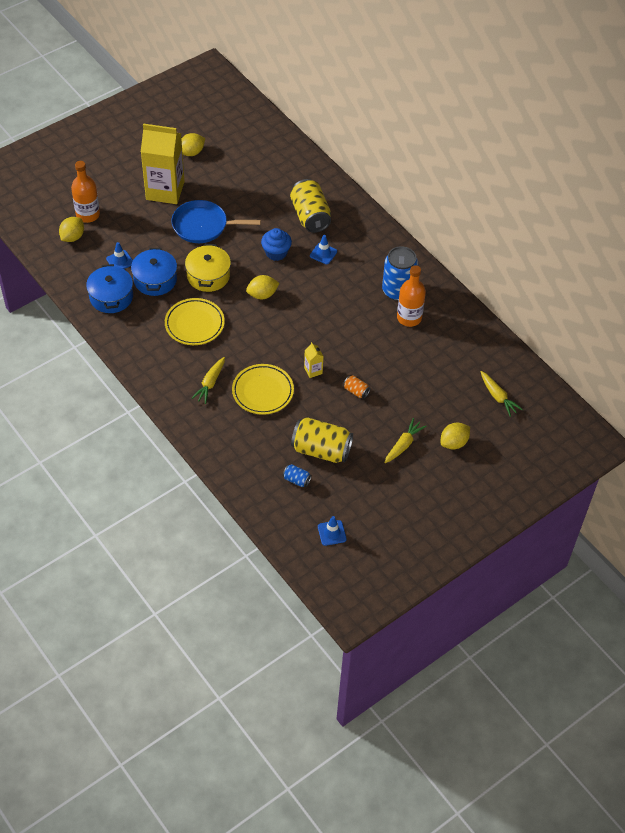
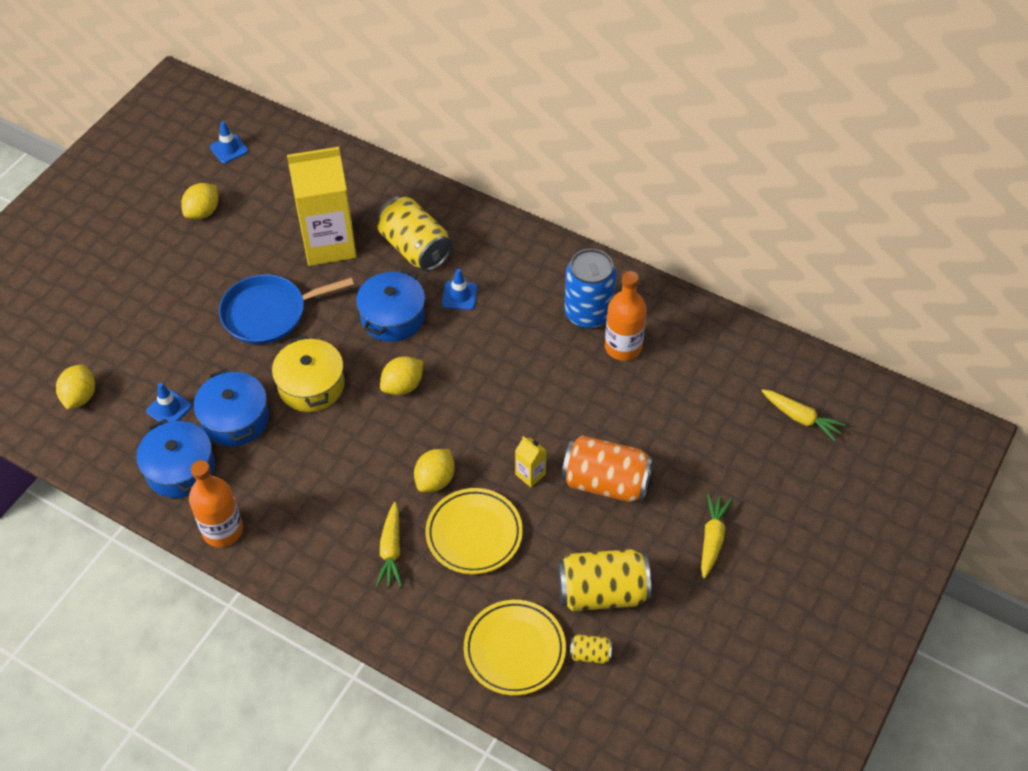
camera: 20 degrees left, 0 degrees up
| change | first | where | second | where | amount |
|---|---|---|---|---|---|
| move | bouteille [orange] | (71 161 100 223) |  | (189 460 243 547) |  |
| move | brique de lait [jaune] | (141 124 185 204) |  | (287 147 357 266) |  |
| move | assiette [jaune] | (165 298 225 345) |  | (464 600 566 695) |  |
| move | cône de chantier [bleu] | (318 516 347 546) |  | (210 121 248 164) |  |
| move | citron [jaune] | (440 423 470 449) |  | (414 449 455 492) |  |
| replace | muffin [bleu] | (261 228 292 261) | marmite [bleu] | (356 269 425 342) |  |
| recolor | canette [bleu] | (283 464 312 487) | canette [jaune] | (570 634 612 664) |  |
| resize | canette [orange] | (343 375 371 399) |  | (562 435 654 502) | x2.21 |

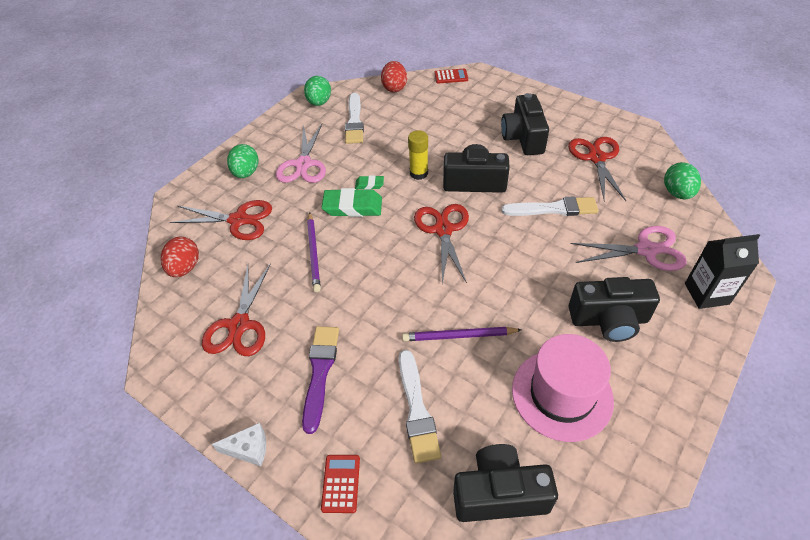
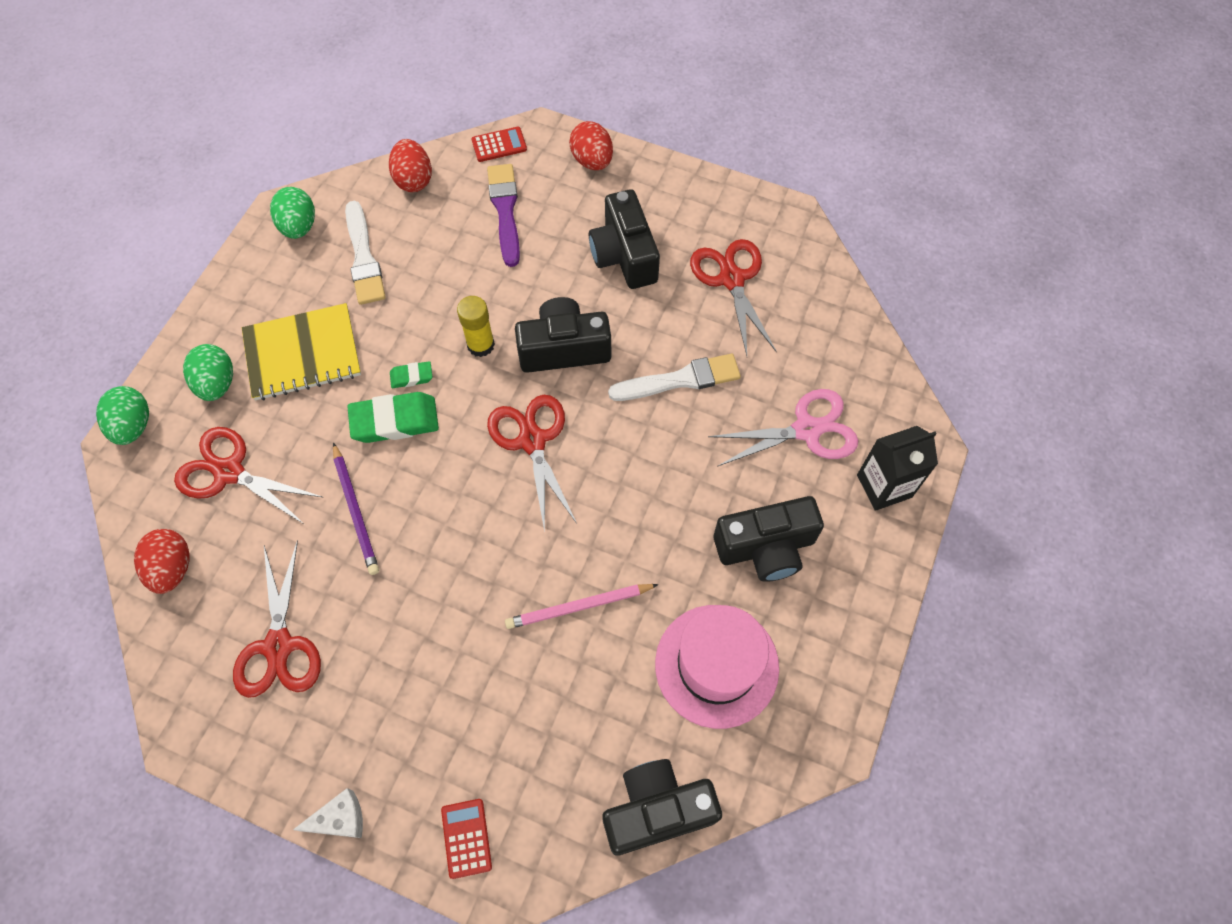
camera: 15 degrees left, 15 degrees up
| change | first | where | second | where | amount |
|---|---|---|---|---|---|
| delete | pinceau [blanc] | (399 350 441 464) |  |  |  |
| insert |  |  | œuf [rouge] | (569 121 613 170) |  |
| move | pinceau [violet] | (302 326 339 434) |  | (487 164 520 267) |  |
| move | œuf [vert] | (664 162 701 199) |  | (96 386 149 445) |  |
| replace | ciseaux [rose] | (276 124 326 183) | carnet [jaune] | (242 303 361 400) |  |
| recolor | crayon [violet] | (402 327 521 341) | crayon [rose] | (505 584 659 629) |  |
| rotate | ciseaux [rouge] | (170 200 272 240) |  | (174 427 324 525) | 150 degrees counterclockwise |

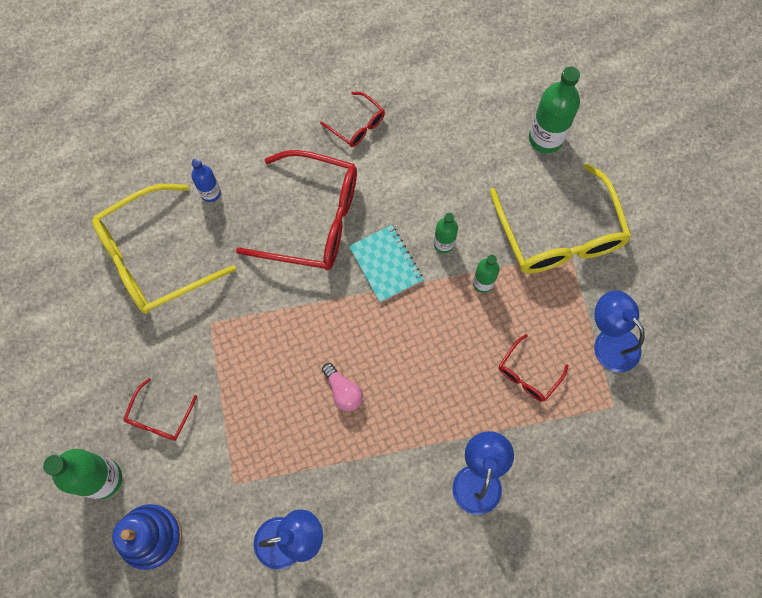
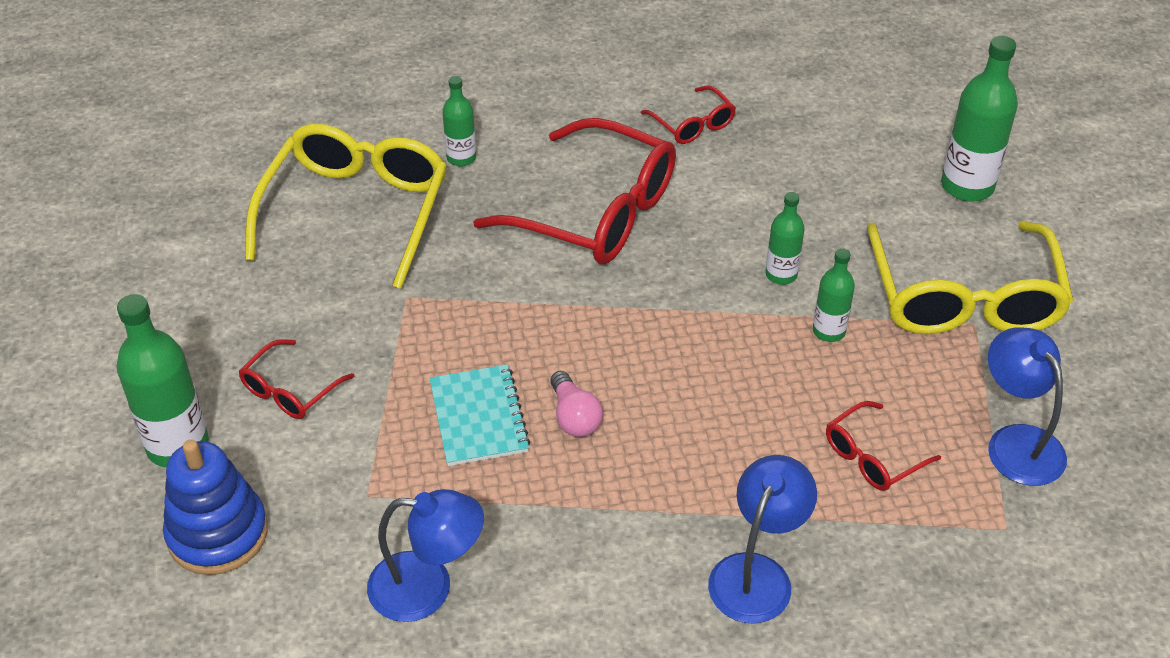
camera: 15 degrees right, 25 degrees down
| change | first | where | second | where | amount |
|---|---|---|---|---|---|
| move | carnet [turquoise] | (349 225 423 302) |  | (429 364 530 466) |  |
| recolor | bouteille [bleu] | (191 159 221 202) | bouteille [vert] | (442 76 476 167) |  |
| rotate | lunettes [jaune] | (92 184 236 314) |  | (245 123 447 289) | 120 degrees clockwise |

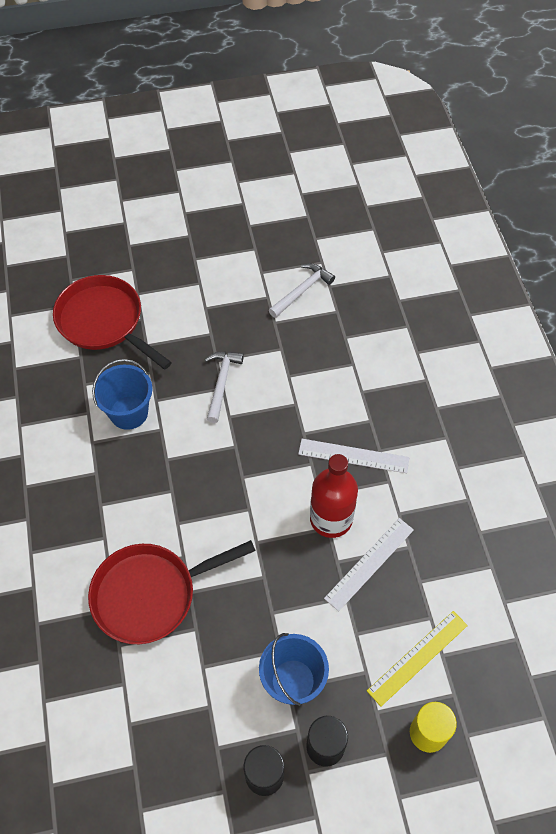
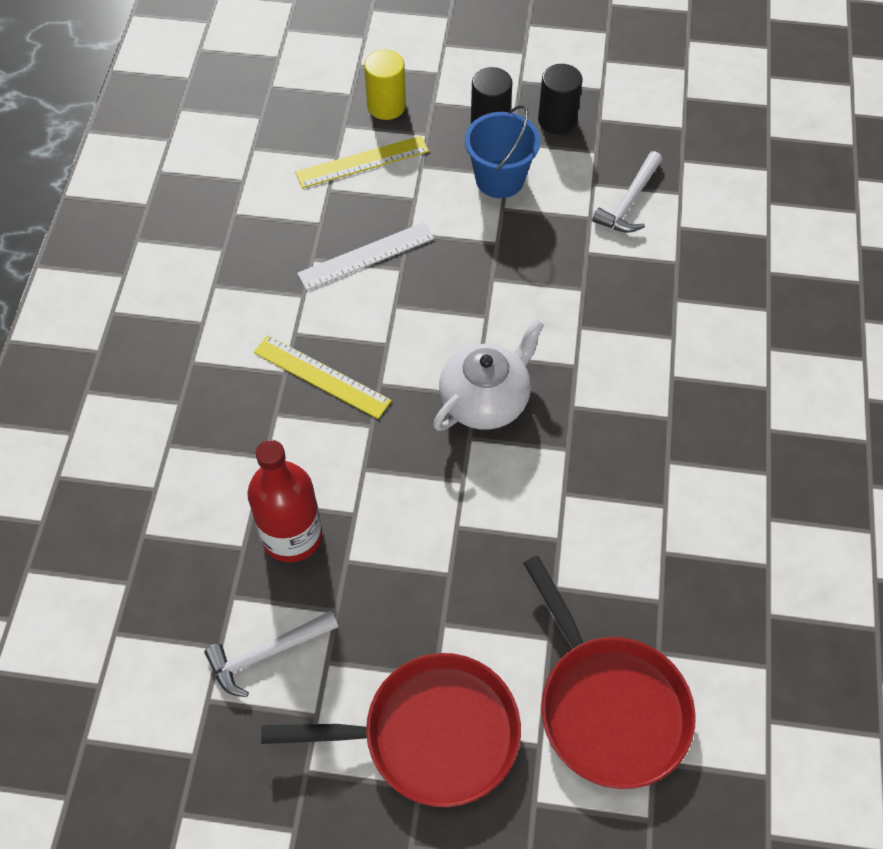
camera: 160 degrees left, 0 degrees up
| change | first | where | second | where | amount |
|---|---|---|---|---|---|
| delete | seau [bleu] | (92 359 153 430) |  |  |  |
| insert |  |  | théière [blanc] | (433 319 545 431) |  |
| move | poêle [rouge] | (88 540 256 644) |  | (261 653 521 807) |  |
| move | marteau [blanc] | (205 352 244 423) |  | (592 151 662 233) |  |
| move | bouteille [rouge] | (310 454 358 538) |  | (247 440 322 563) |  |
| recolor | règle [blanc] | (298 439 409 473) | règle [jaune] | (254 335 392 419) |  |

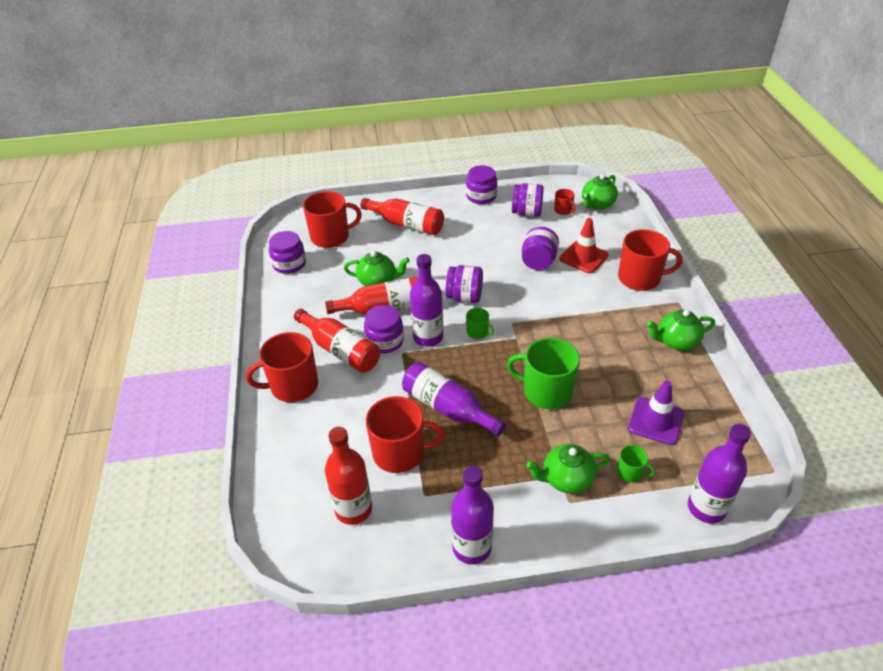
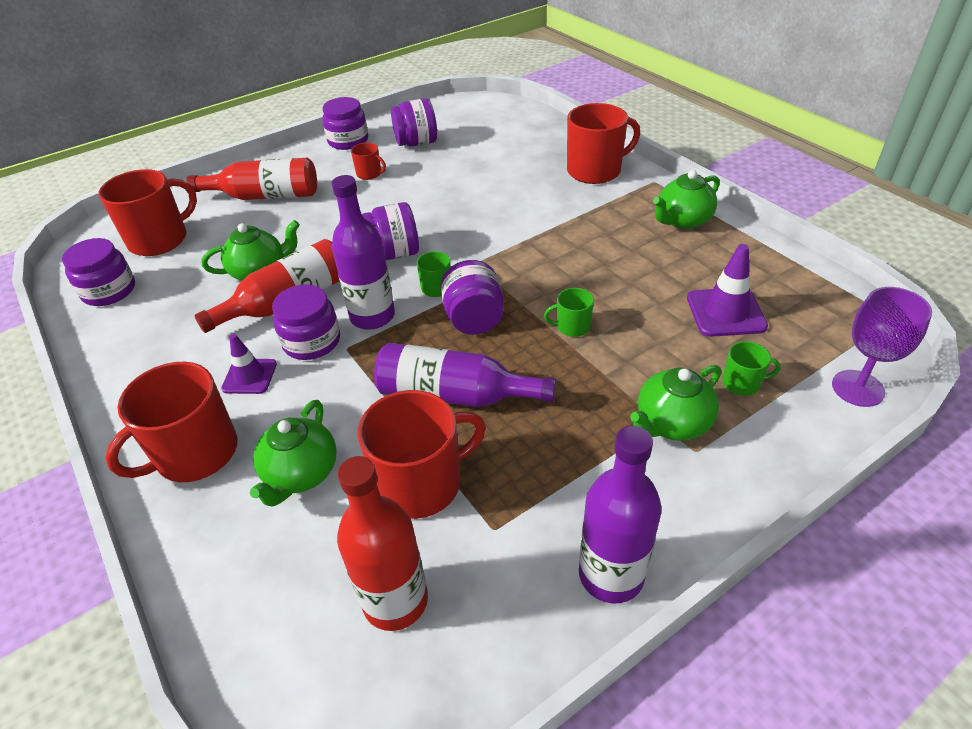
camera: 25 degrees left, 0 degrees up
| change | first | where | second | where | amount |
|---|---|---|---|---|---|
| delete | cône de chantier [rouge] | (560 218 609 273) |  |  |  |
| move | bocal [violet] | (522 227 559 270) |  | (440 260 504 335) |  |
| move | tasse [rouge] | (554 189 576 215) |  | (351 143 386 180) |  |
| move | théière [vert] | (582 174 618 210) |  | (250 400 337 507) |  |
| replace | bouteille [rouge] | (294 309 380 373) | cône de chantier [violet] | (221 334 277 394) |  |
| replace | bouteille [violet] | (688 424 751 524) | verre à pied [violet] | (832 287 932 407) |  |
| resize | tasse [vert] | (507 338 580 409) |  | (544 288 594 337) | x0.48 |

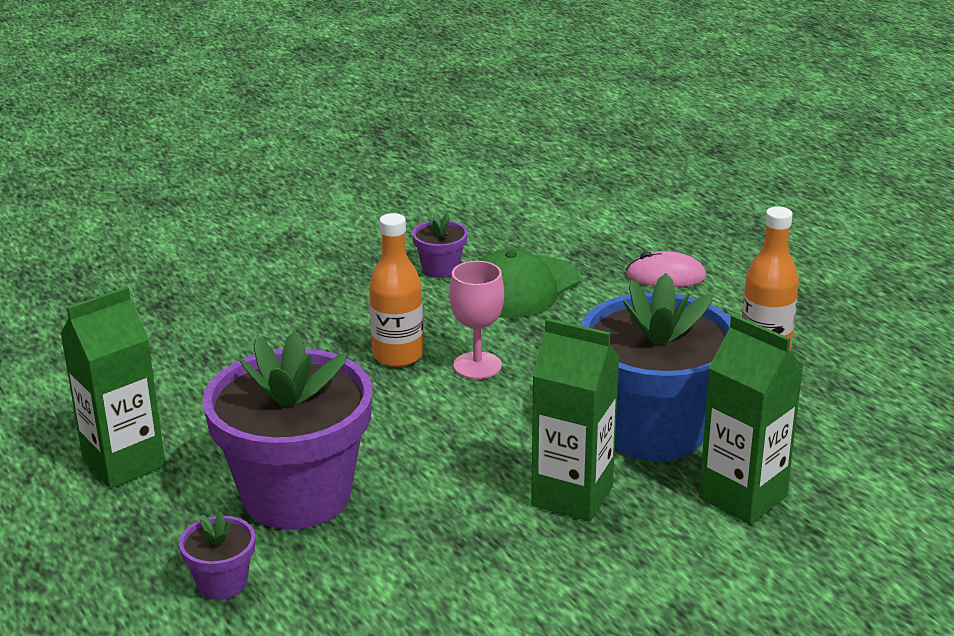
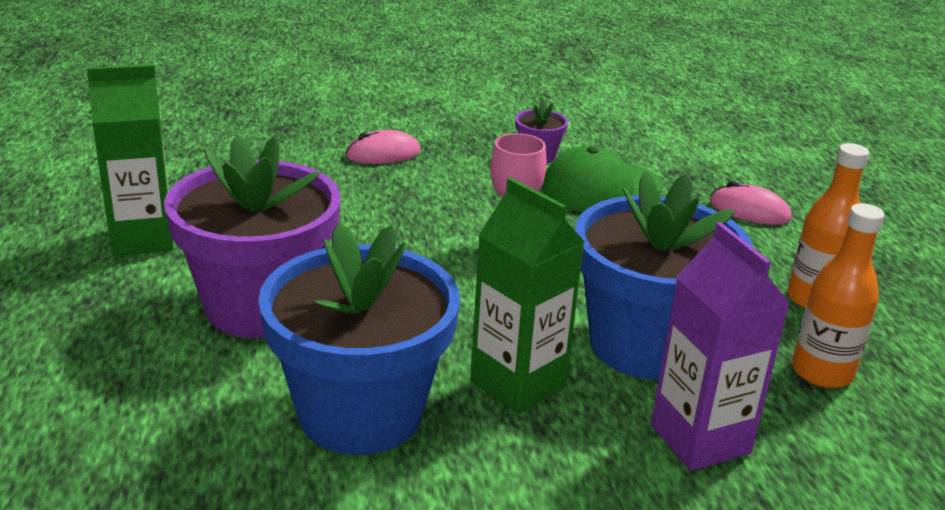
camera: 20 degrees right, 0 degrees up
| change | first | where | second | where | amount |
|---|---|---|---|---|---|
| delete | pot de fleurs [violet] | (179 512 255 600) |  |  |  |
| insert |  |  | pot de fleurs [bleu] | (258 223 460 455) |  |
| insert |  |  | souris [rose] | (346 130 421 164) |  |
| move | bouteille [orange] | (369 213 424 367) |  | (792 203 885 388) |  |
| recolor | brique de lait [vert] | (699 314 804 525) | brique de lait [violet] | (651 222 790 471) |  |

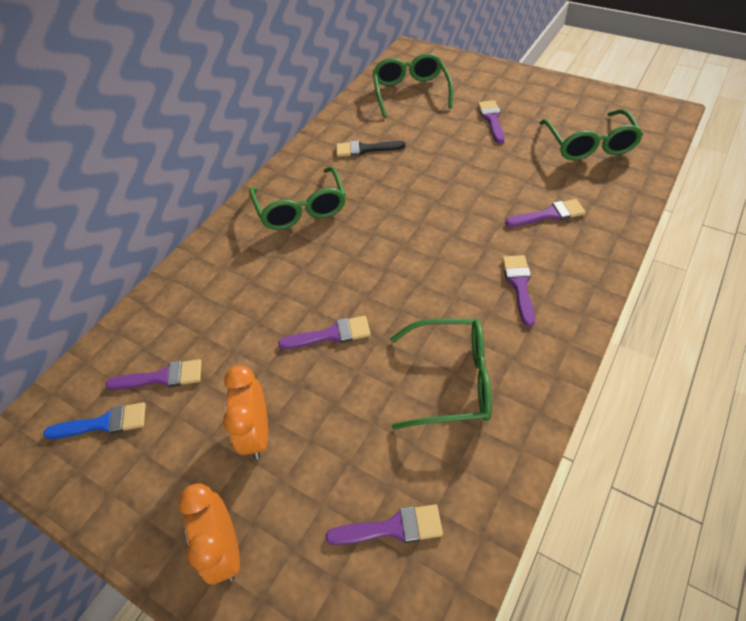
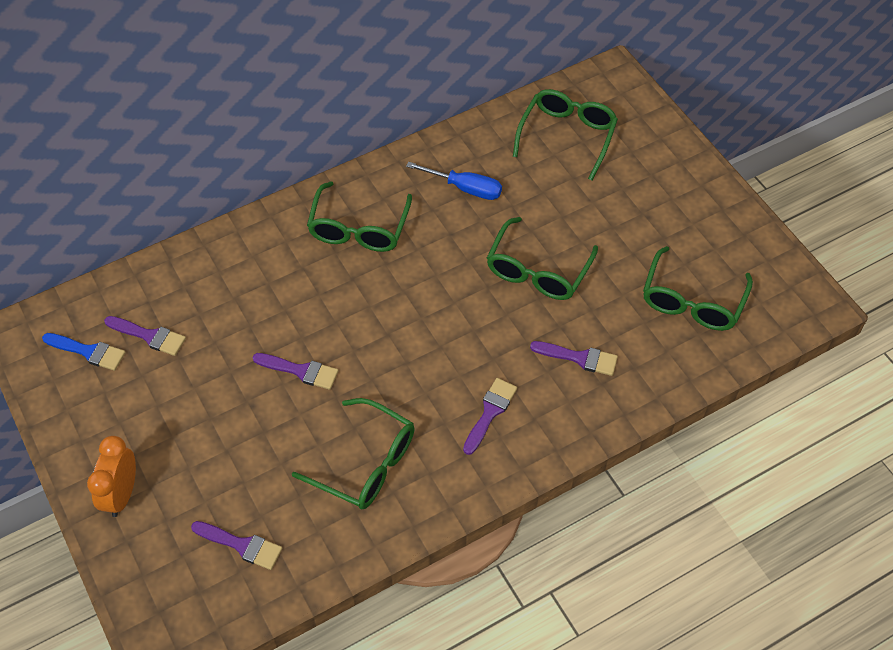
camera: 25 degrees right, 5 degrees up
| change | first | where | second | where | amount |
|---|---|---|---|---|---|
| delete | réveil [orange] | (223 365 268 459) |  |  |  |
| delete | pinceau [violet] | (478 100 505 144) |  |  |  |
| insert |  |  | lunettes [vert] | (487 217 598 300) |  |
| replace | pinceau [noir] | (336 140 406 157) | tournevis [bleu] | (406 162 502 200) |  |

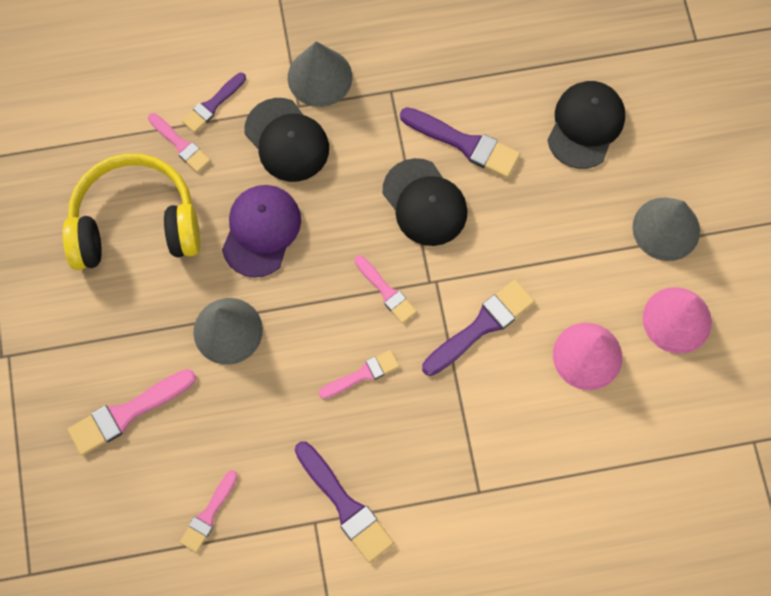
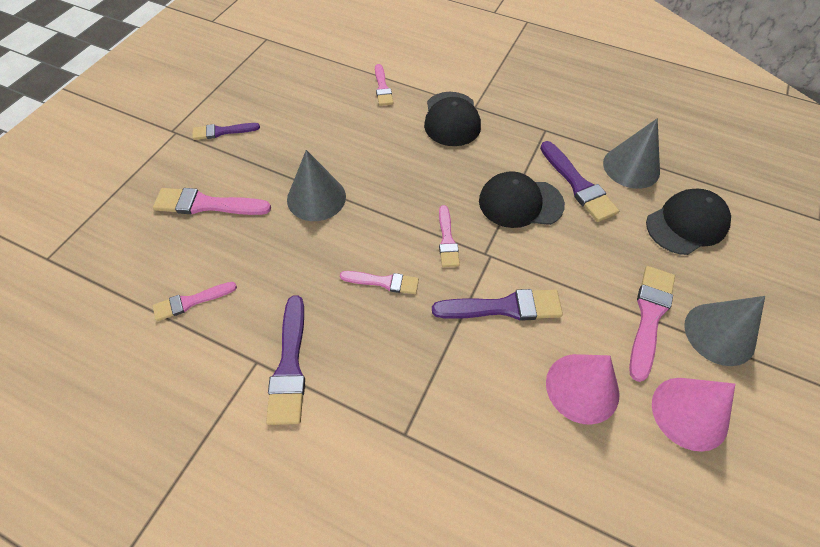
camera: 35 degrees right, 15 degrees down
| change | first | where | second | where | amount |
|---|---|---|---|---|---|
| delete | casque audio [jaune] | (62 154 200 270) |  |  |  |
| delete | casquette [violet] | (222 185 301 278) |  |  |  |
| insert |  |  | pinceau [rose] | (629 266 675 382) |  |
| move | pinceau [violet] | (182 73 246 133) |  | (192 123 260 140) |  |
| move | cône [gris] | (288 41 352 107) |  | (603 118 660 189) |  |
| rotate | casquette [noir] | (383 158 467 246) |  | (479 171 565 228) | 90 degrees clockwise |

